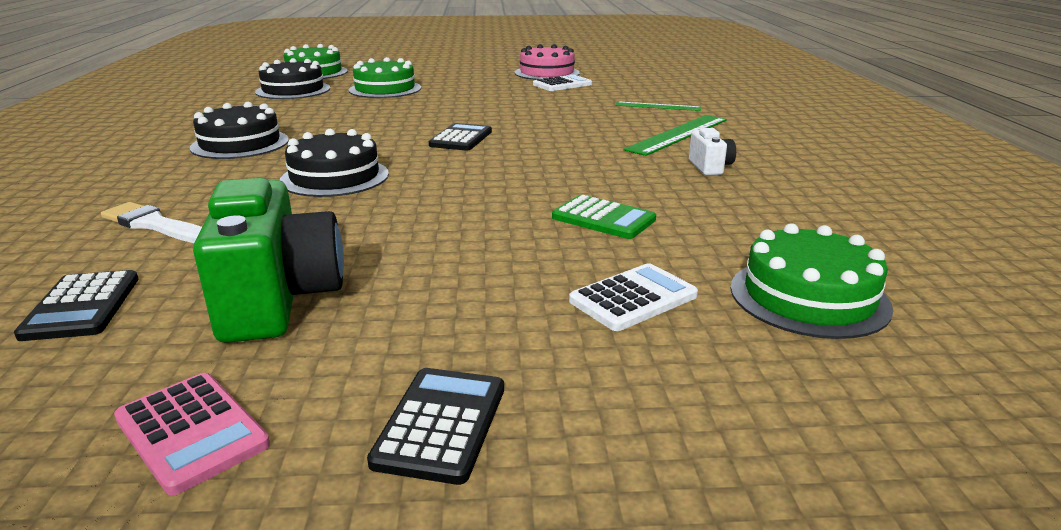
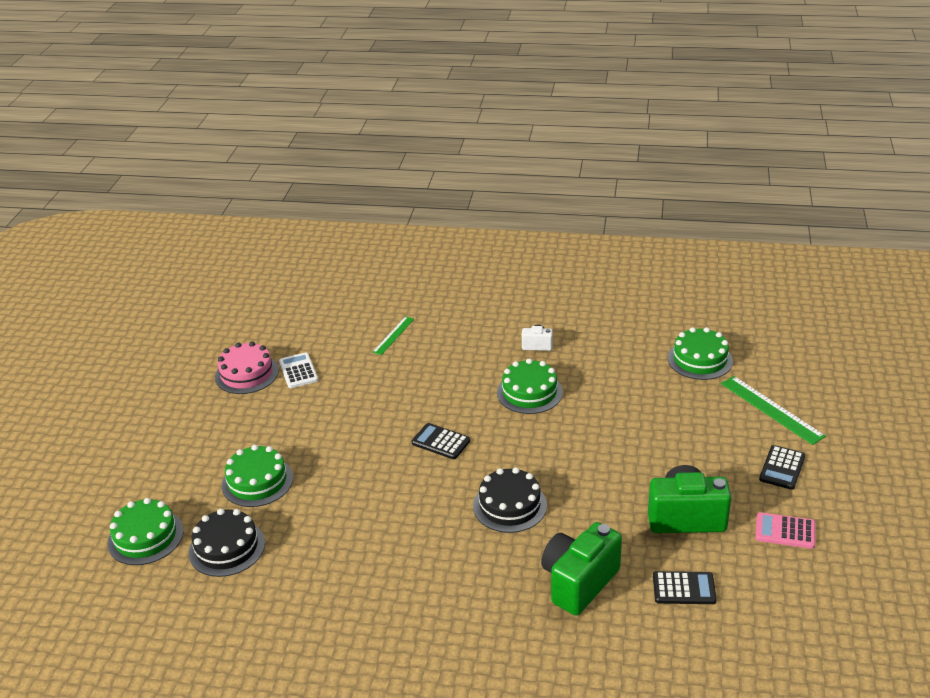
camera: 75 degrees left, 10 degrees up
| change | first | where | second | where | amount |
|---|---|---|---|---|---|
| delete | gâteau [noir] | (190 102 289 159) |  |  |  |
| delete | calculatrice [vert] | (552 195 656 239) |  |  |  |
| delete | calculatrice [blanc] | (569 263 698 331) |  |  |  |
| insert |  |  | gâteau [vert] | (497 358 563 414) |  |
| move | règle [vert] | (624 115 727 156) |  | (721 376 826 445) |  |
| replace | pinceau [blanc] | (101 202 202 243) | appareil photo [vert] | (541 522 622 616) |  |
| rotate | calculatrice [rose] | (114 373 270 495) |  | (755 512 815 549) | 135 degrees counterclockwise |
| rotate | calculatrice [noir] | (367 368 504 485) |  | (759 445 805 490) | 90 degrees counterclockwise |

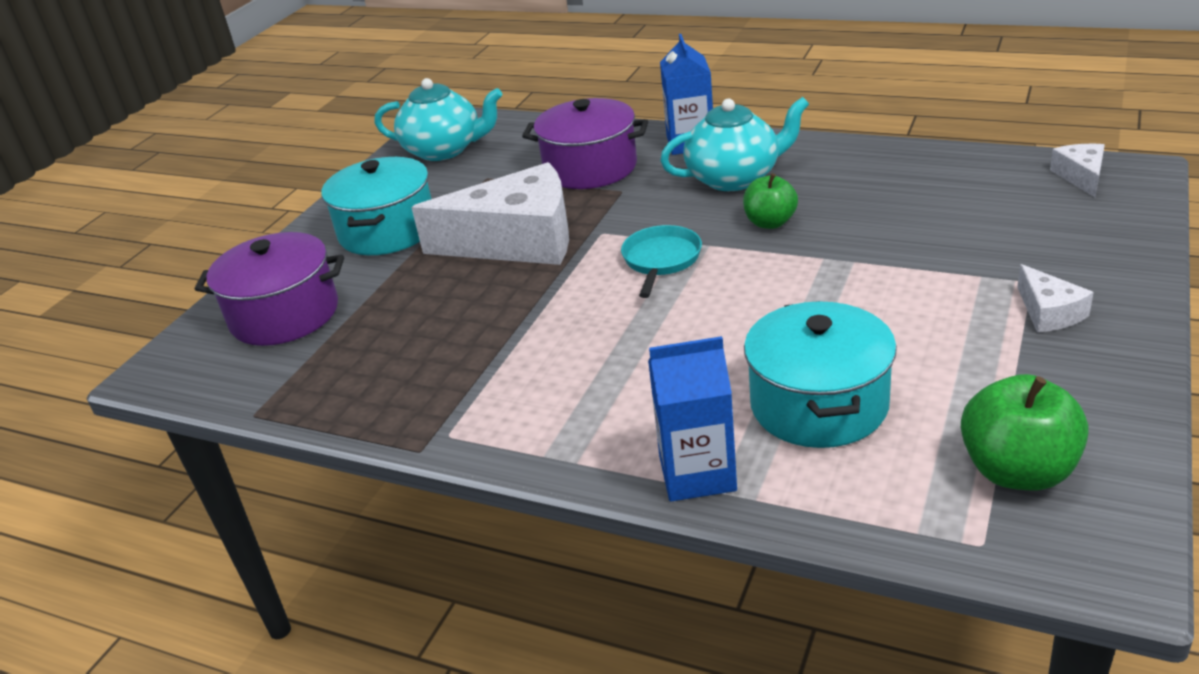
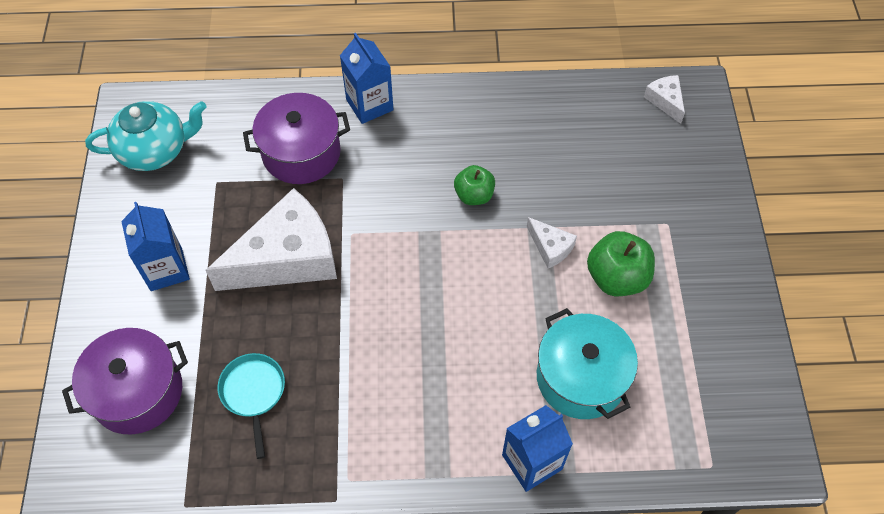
camera: 30 degrees left, 25 degrees up
| change | first | where | second | where | amount |
|---|---|---|---|---|---|
| delete | théière [turquoise] | (660 97 809 191) |  |  |  |
| move | poêle [turquoise] | (621 225 702 298) |  | (217 353 285 459) |  |
| move | pomme [vert] | (961 374 1089 490) |  | (587 231 655 296) |  |
| move | fromage [blanc] | (1017 264 1094 332) |  | (527 217 577 268) |  |
| replace | marmite [turquoise] | (321 157 431 255) | brique de lait [bleu] | (121 202 190 291) |  |

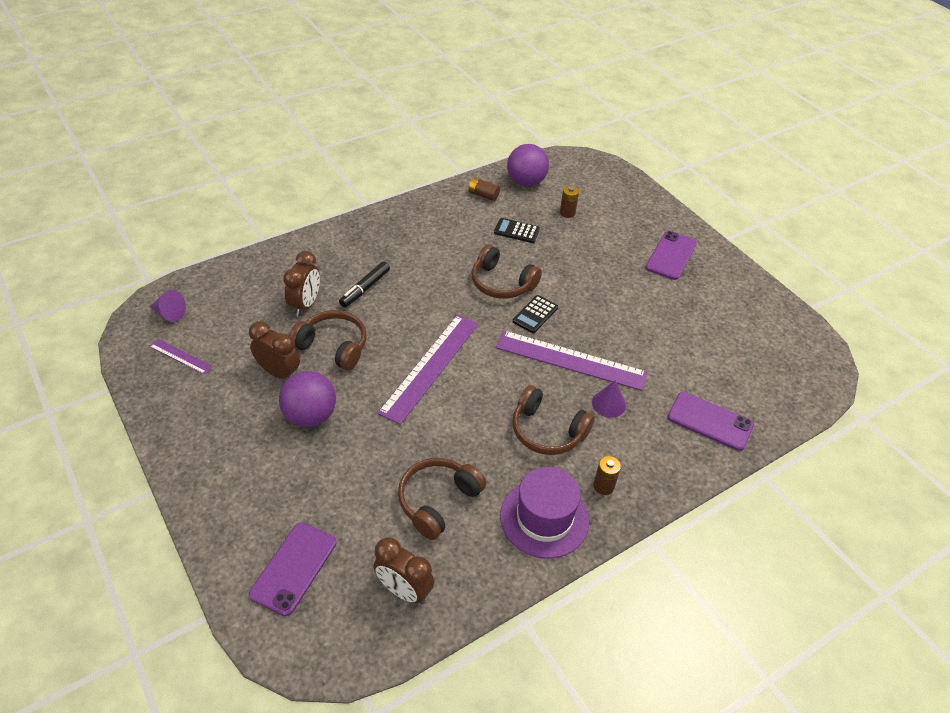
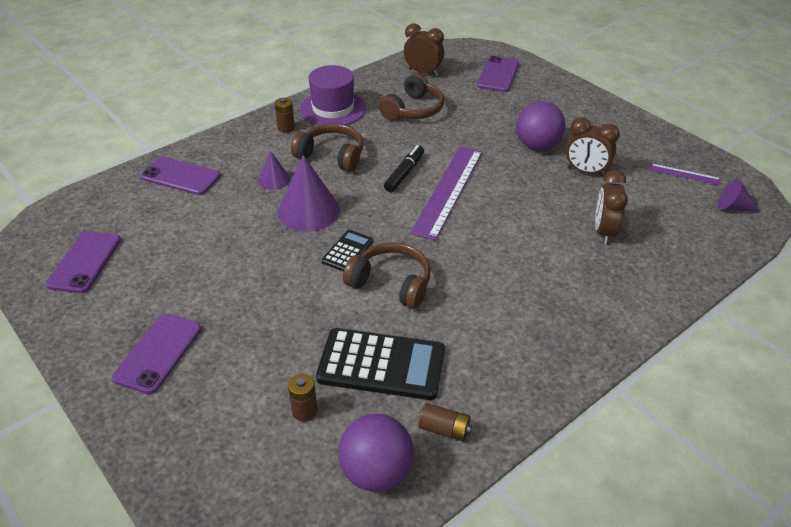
camera: 175 degrees right, 5 degrees down
| change | first | where | second | where | amount |
|---|---|---|---|---|---|
| delete | casque audio [marron] | (289 310 367 370) |  |  |  |
| insert |  |  | téléphone [violet] | (46 231 121 293) |  |
| move | feutre [noir] | (339 262 390 307) |  | (384 145 424 192) |  |
| replace | règle [violet] | (496 331 648 391) | cône [violet] | (277 155 340 231) |  |
| resize | calculatrice [noir] | (494 218 540 243) |  | (316 328 445 400) | x1.92 |

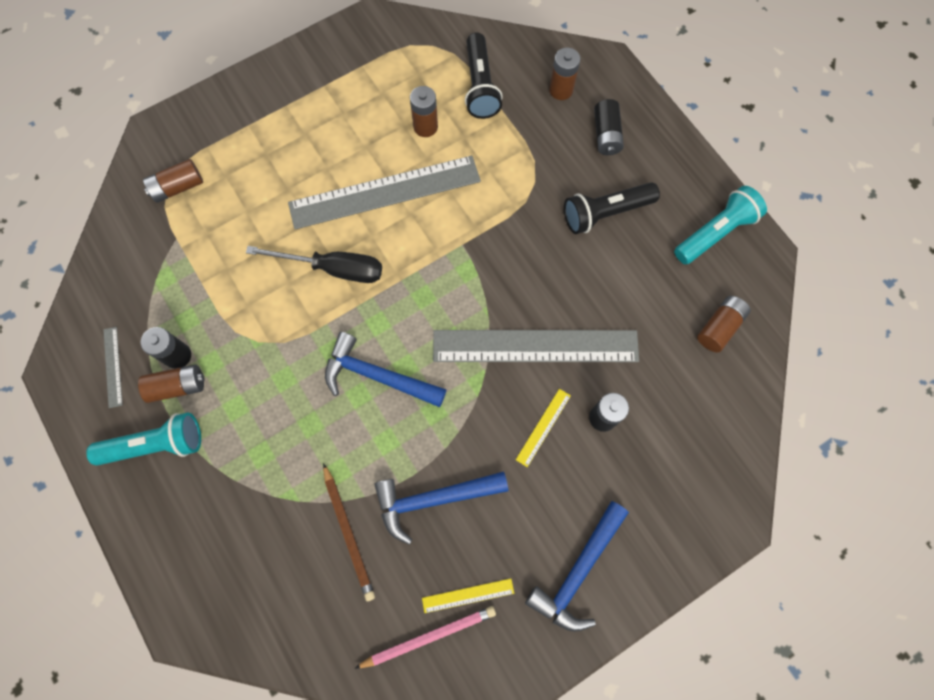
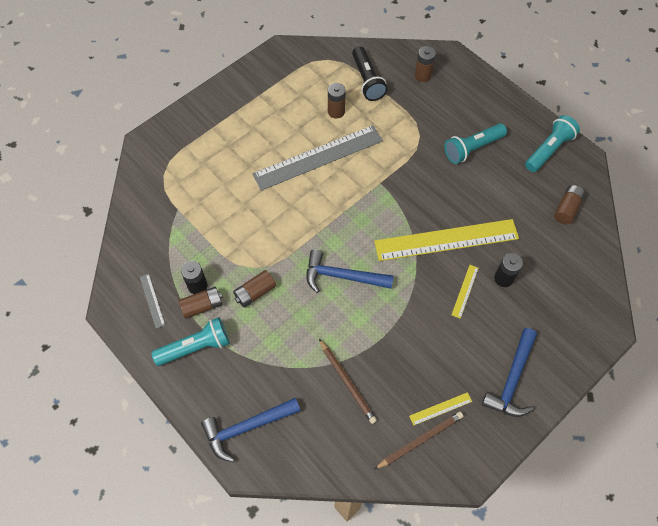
camera: 10 degrees left, 10 degrees down
| change | first | where | second | where | amount |
|---|---|---|---|---|---|
| delete | tournevis [noir] | (246 246 382 283) |  |  |  |
| delete | pile [noir] | (594 99 624 155) |  |  |  |
| move | pile [marron] | (143 159 203 203) |  | (233 270 276 308) |  |
| move | marteau [bleu] | (374 471 508 545) |  | (201 398 300 462) |  |
| recolor | crayon [rose] | (354 606 496 669) | crayon [marron] | (374 412 464 470) |  |
| recolor | règle [gris] | (433 330 639 362) | règle [jaune] | (374 219 519 261) |  |
| recolor | lampe de poche [noir] | (564 182 660 234) | lampe de poche [turquoise] | (444 123 507 164) |  |

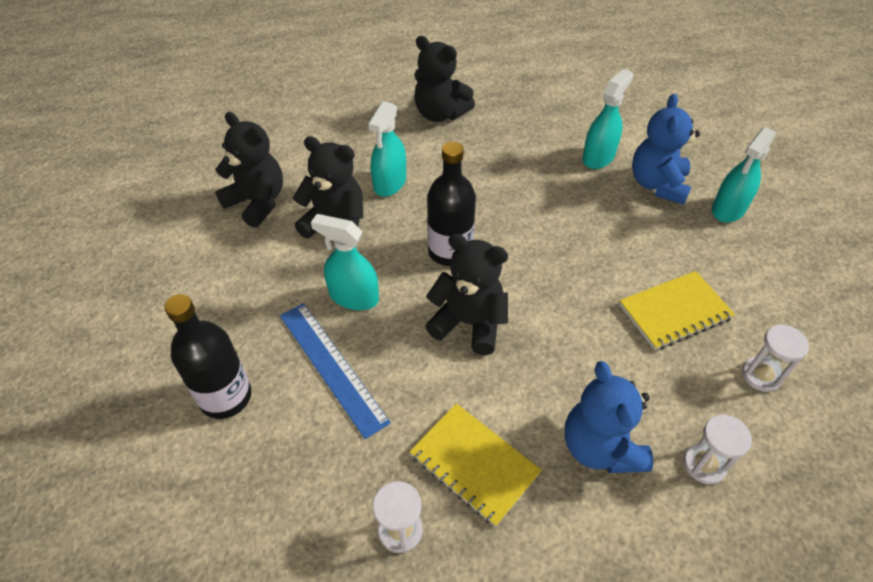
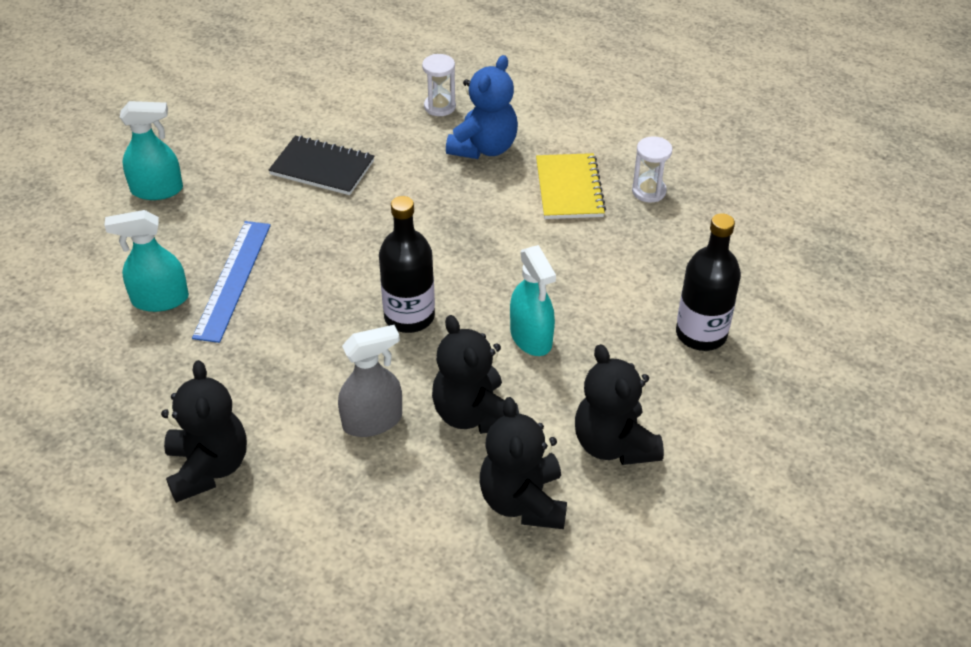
camera: 135 degrees left, 5 degrees down
| change | first | where | second | where | amount |
|---|---|---|---|---|---|
| delete | ours en peluche [bleu] | (632 94 700 205) |  |  |  |
| delete | sablier [blanc] | (742 324 809 392) |  |  |  |
| move | règle [bleu] | (280 303 391 439) |  | (192 221 271 343) |  |
| move | ours en peluche [noir] | (425 234 508 355) |  | (575 344 664 465) |  |
| recolor | vaporisateur [turquoise] | (368 101 406 197) | vaporisateur [gris] | (338 325 402 437) |  |
| recolor | carnet [jaune] | (619 271 735 350) | carnet [noir] | (269 136 375 195) |  |

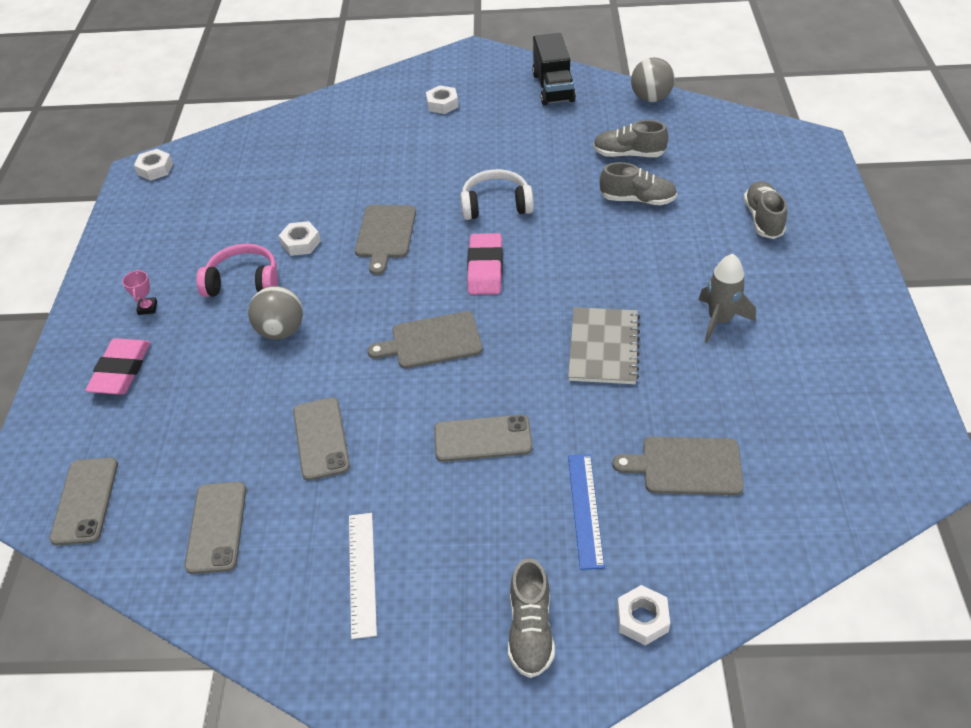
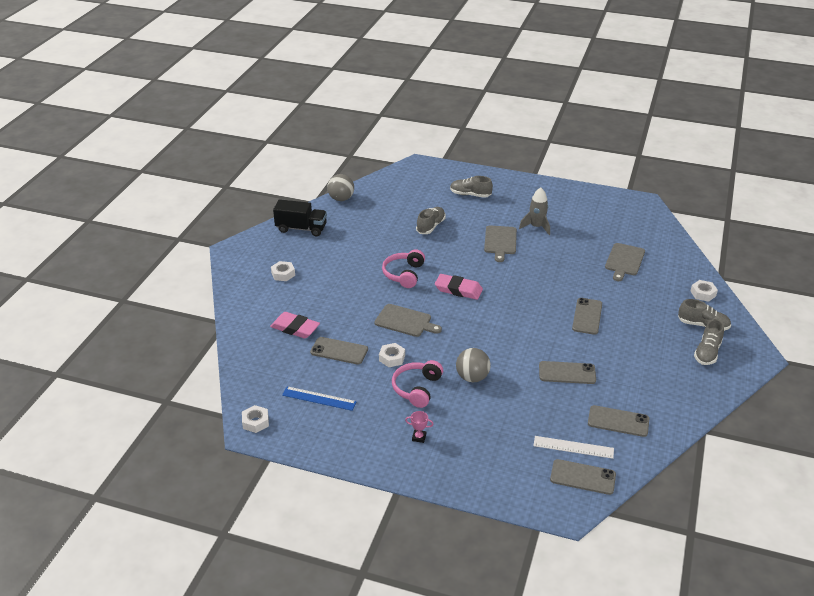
camera: 75 degrees left, 10 degrees down
| change | first | where | second | where | amount |
|---|---|---|---|---|---|
| delete | carnet [gris] | (568 307 640 384) |  |  |  |
| insert |  |  | téléphone [gris] | (310 337 368 364) |  |
| move | gomme [rose] | (85 338 151 395) |  | (270 312 320 338) |  |
| move | règle [blanc] | (349 513 377 639) |  | (534 436 614 459) |  |
| move | planche à découper [gris] | (368 311 482 369) |  | (484 225 517 262) |  |
| move | règle [bleu] | (568 454 605 570) |  | (282 386 357 411) |  |
| move | chaussure [gris] | (593 120 668 157) |  | (694 319 724 365) |  |
| recolor | casque audio [blanc] | (461 169 534 220) | casque audio [rose] | (382 249 425 288) |  |

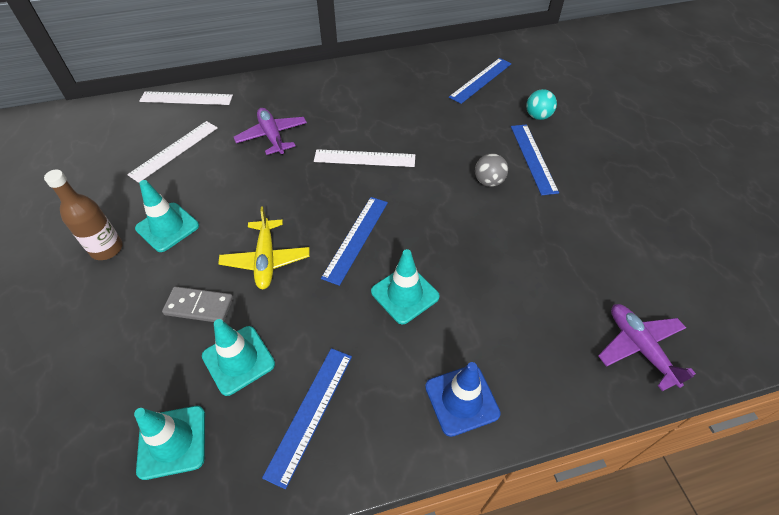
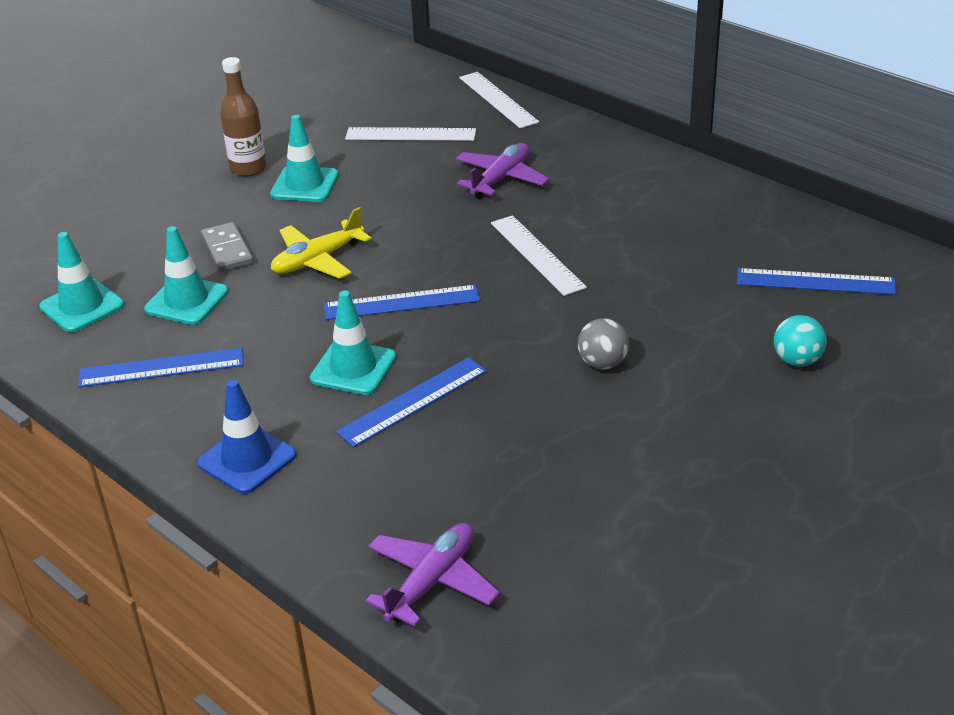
camera: 60 degrees right, 15 degrees down
| change | first | where | second | where | amount |
|---|---|---|---|---|---|
| move | règle [bleu] | (511 124 559 195) |  | (336 357 487 447) |  |

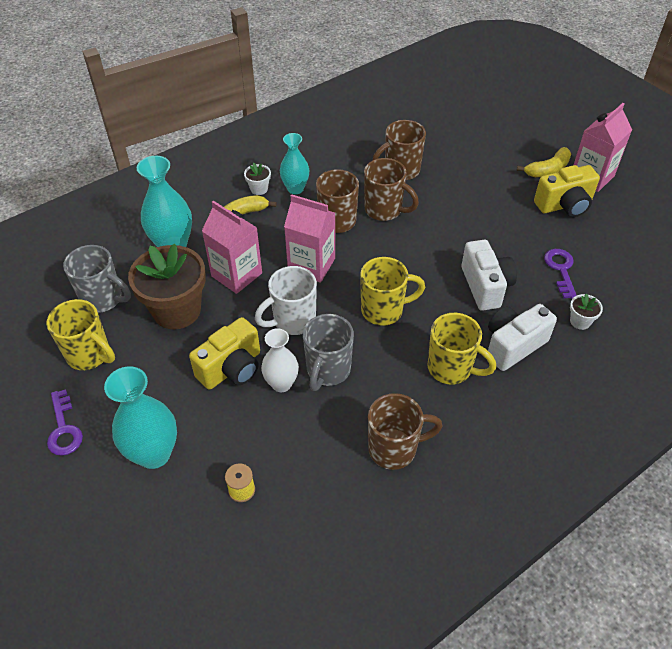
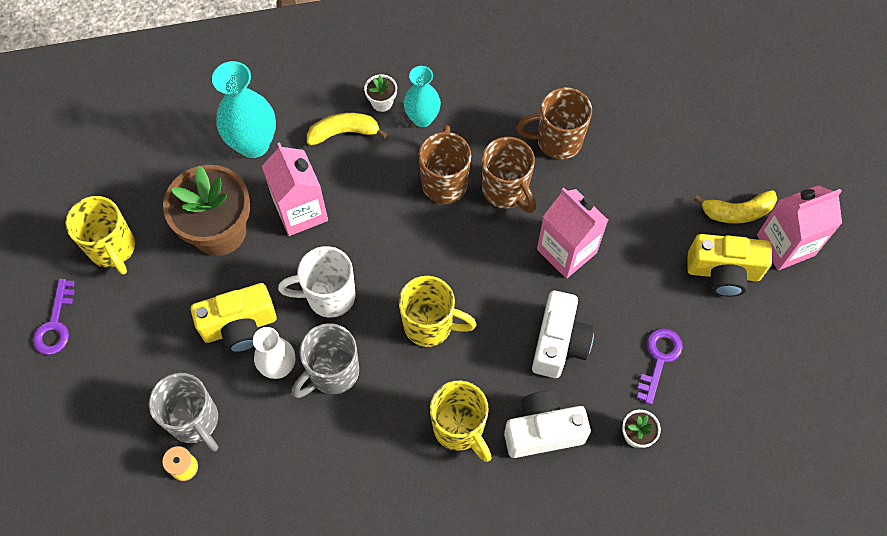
camera: 25 degrees right, 15 degrees up
| change | first | where | second | where | amount |
|---|---|---|---|---|---|
| delete | vase [turquoise] | (104 367 177 469) |  |  |  |
| delete | tasse [marron] | (368 393 442 470) |  |  |  |
| move | tasse [gris] | (63 245 131 313) |  | (149 373 218 451) |  |
| move | brique de lait [rose] | (284 194 335 283) |  | (537 188 608 279) |  |

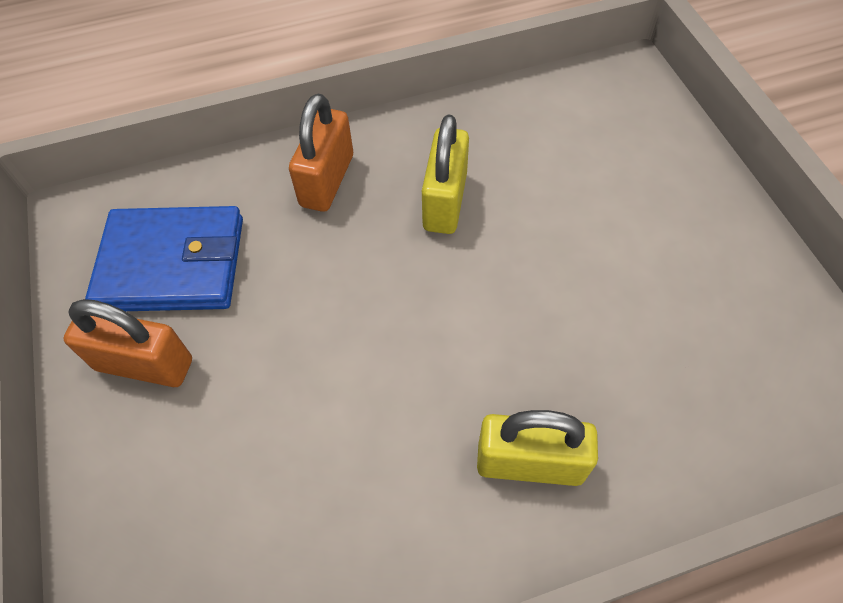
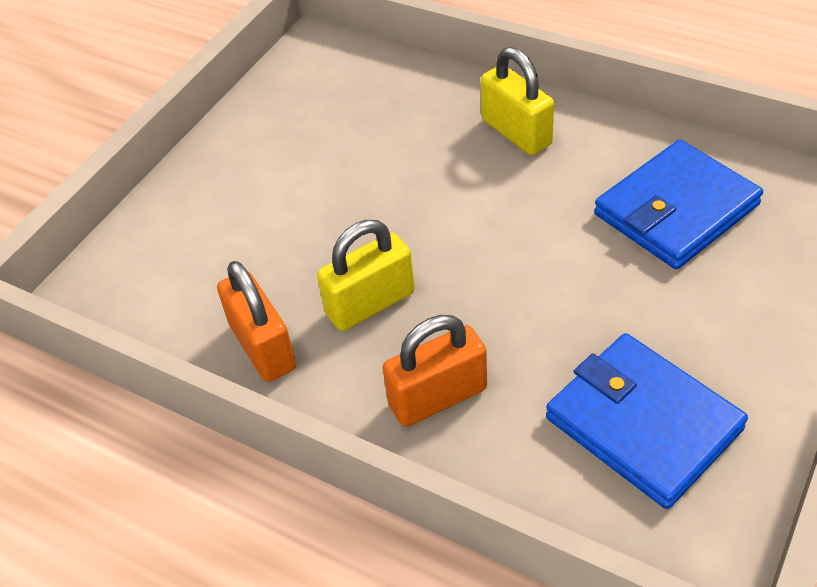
camera: 130 degrees left, 10 degrees down
| change | first | where | second | where | amount |
|---|---|---|---|---|---|
| insert |  |  | portefeuille [bleu] | (594 140 763 269) |  |
| move | cadenas [orange] | (63 299 192 387) |  | (217 261 296 382) |  |

